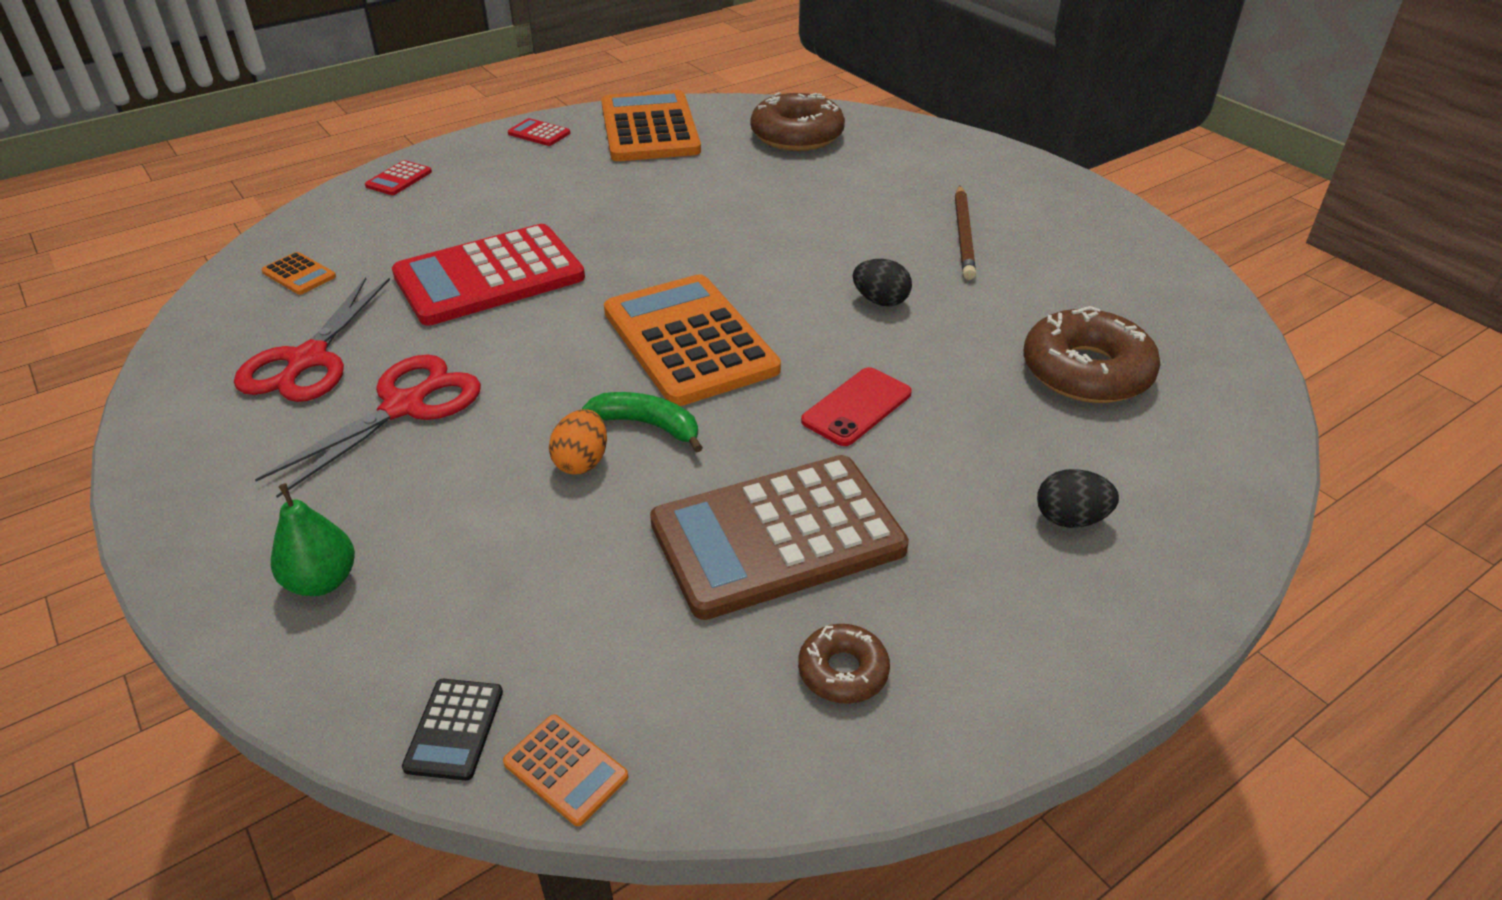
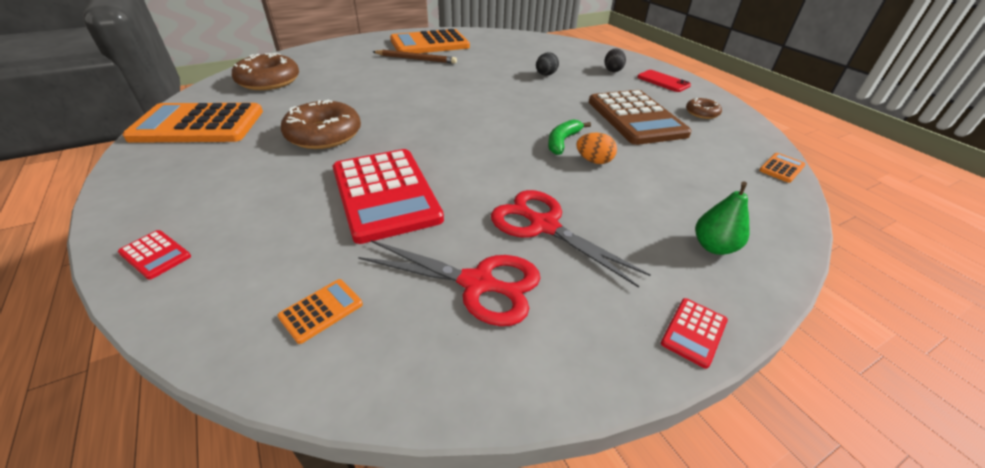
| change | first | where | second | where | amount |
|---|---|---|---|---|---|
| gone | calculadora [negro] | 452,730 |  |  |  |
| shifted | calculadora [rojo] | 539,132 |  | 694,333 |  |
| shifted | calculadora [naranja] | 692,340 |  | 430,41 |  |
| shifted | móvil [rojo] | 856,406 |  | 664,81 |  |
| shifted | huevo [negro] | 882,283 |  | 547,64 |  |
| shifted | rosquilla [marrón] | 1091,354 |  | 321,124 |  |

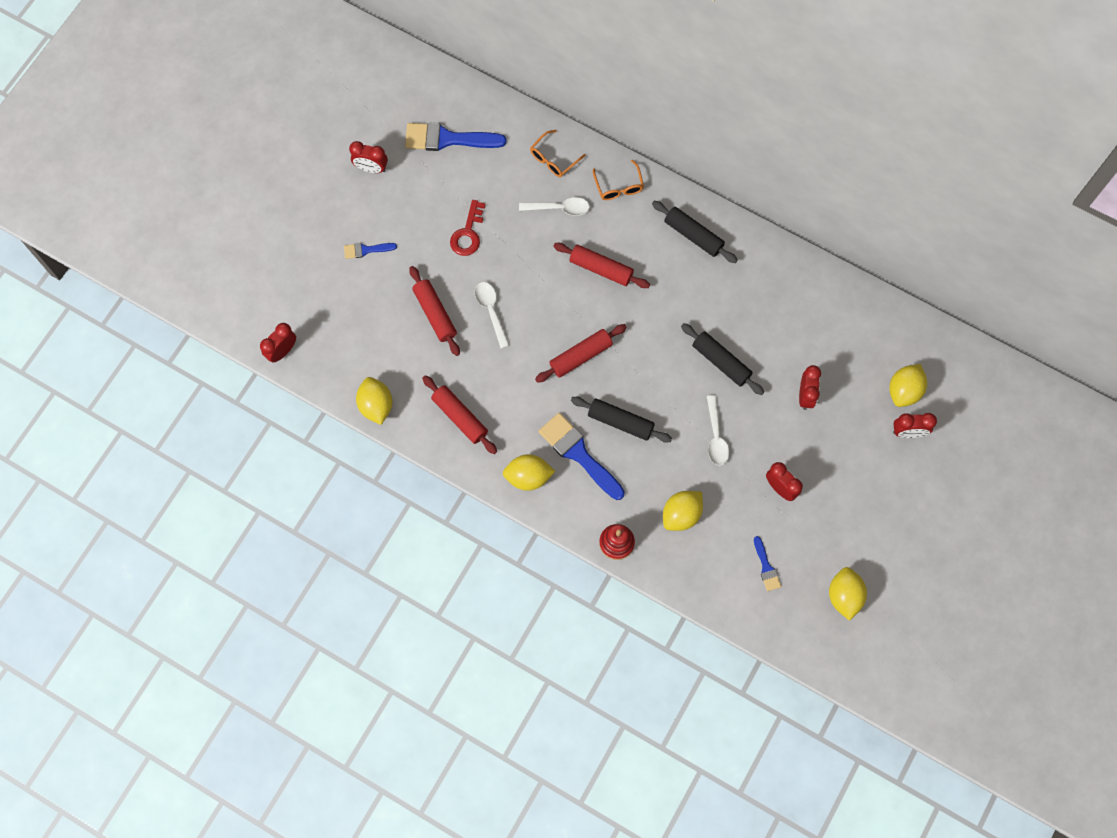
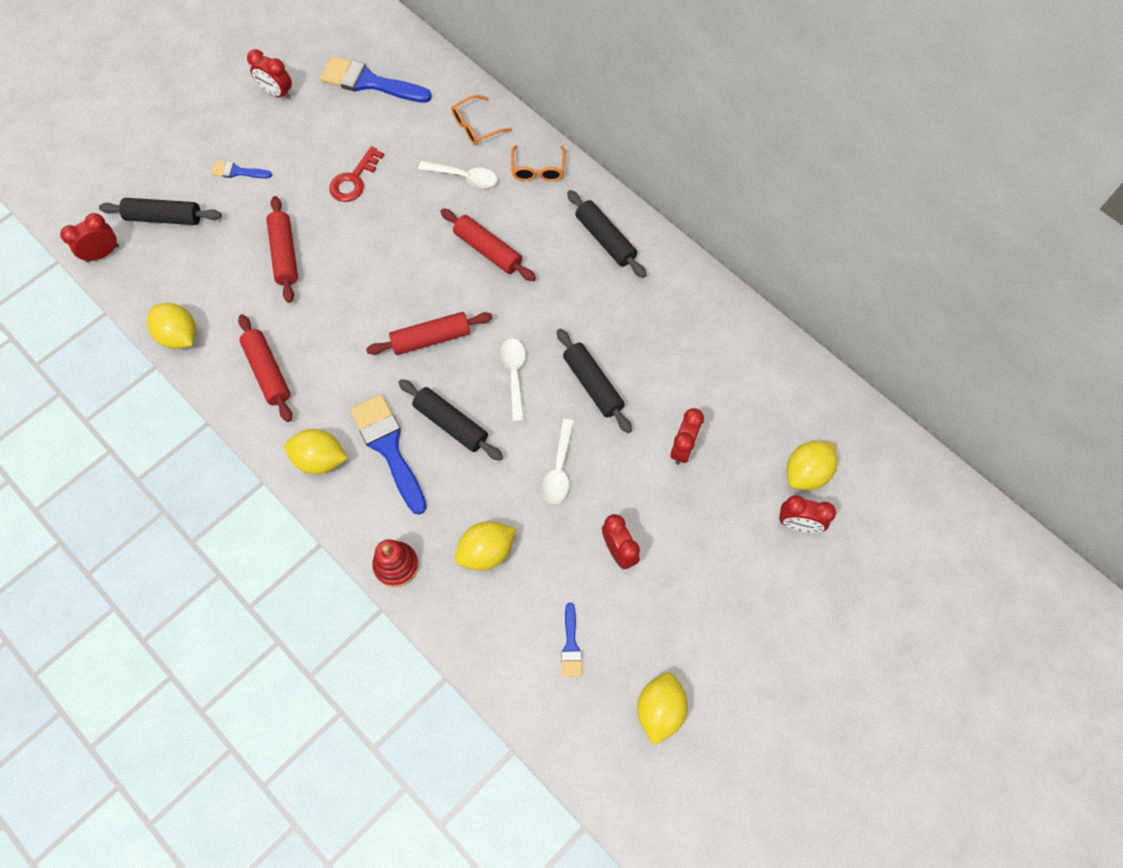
| change | first | where | second | where | amount |
|---|---|---|---|---|---|
| new |  |  | rodillo [negro] | 160,211 |  |
| shifted | cuchara [blanco] | 492,315 |  | 512,380 |  |
| rotated | limón [amarillo] | 374,401 |  | 171,326 | 45 degrees counterclockwise |

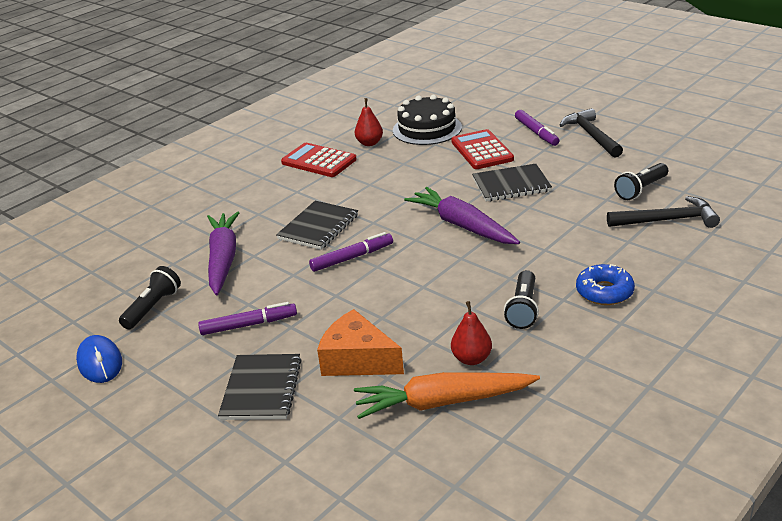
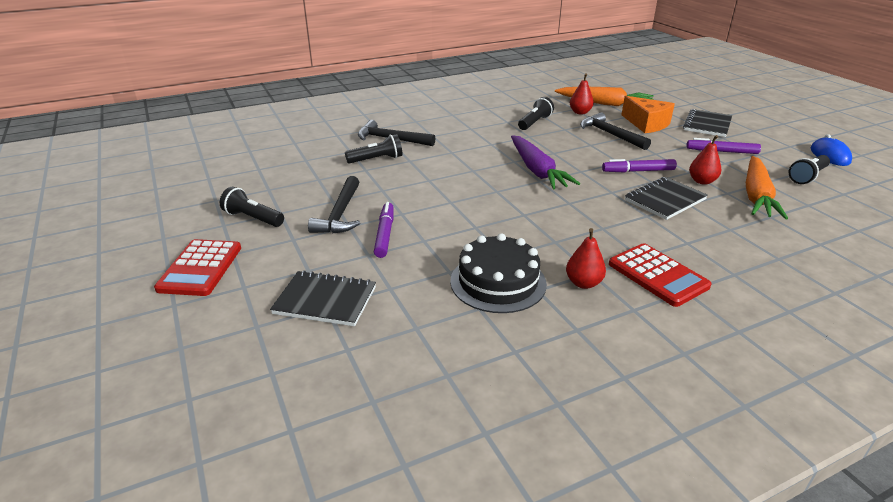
| change | first | where | second | where | amount |
|---|---|---|---|---|---|
| gone | rosquilla [azul] | 605,284 |  |  |  |
| new |  |  | lámpara de mano [negro] | 252,207 |  |
| new |  |  | martillo [negro] | 615,131 |  |
| new |  |  | pera [rojo] | 705,160 |  |
| shifted | calculadora [rojo] | 482,149 |  | 197,267 |  |
| shifted | cuaderno [negro] | 512,182 |  | 323,298 |  |
| repainted | zanahoria [morado] | 223,253 | zanahoria [naranja] | 767,187 |  |

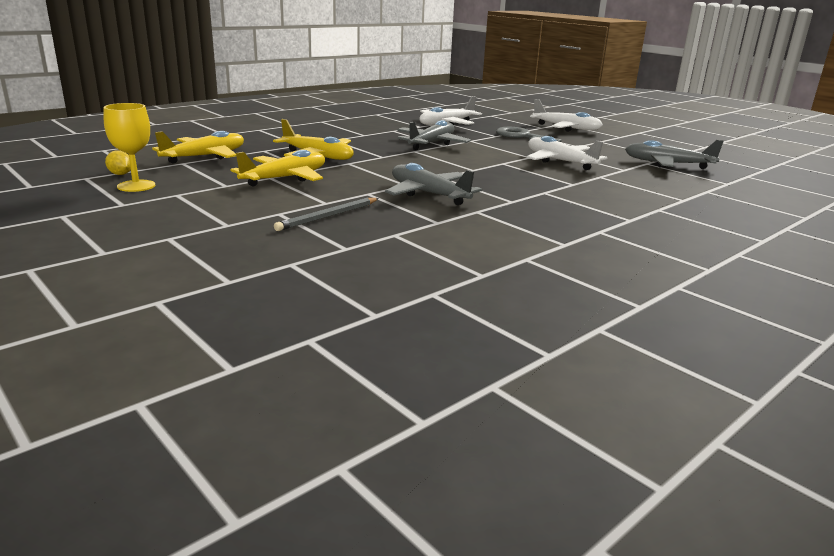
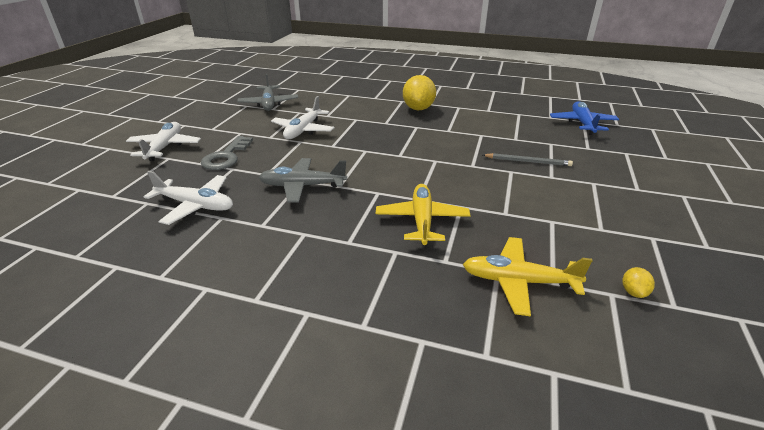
| change | first | where | second | where | amount |
|---|---|---|---|---|---|
| gone | copa [amarillo] | 129,147 |  |  |  |
| gone | avión [amarillo] | 277,168 |  |  |  |
| gone | avión [gris] | 433,184 |  |  |  |
| new |  |  | limón [amarillo] | 419,93 |  |
| new |  |  | avión [azul] | 584,118 |  |

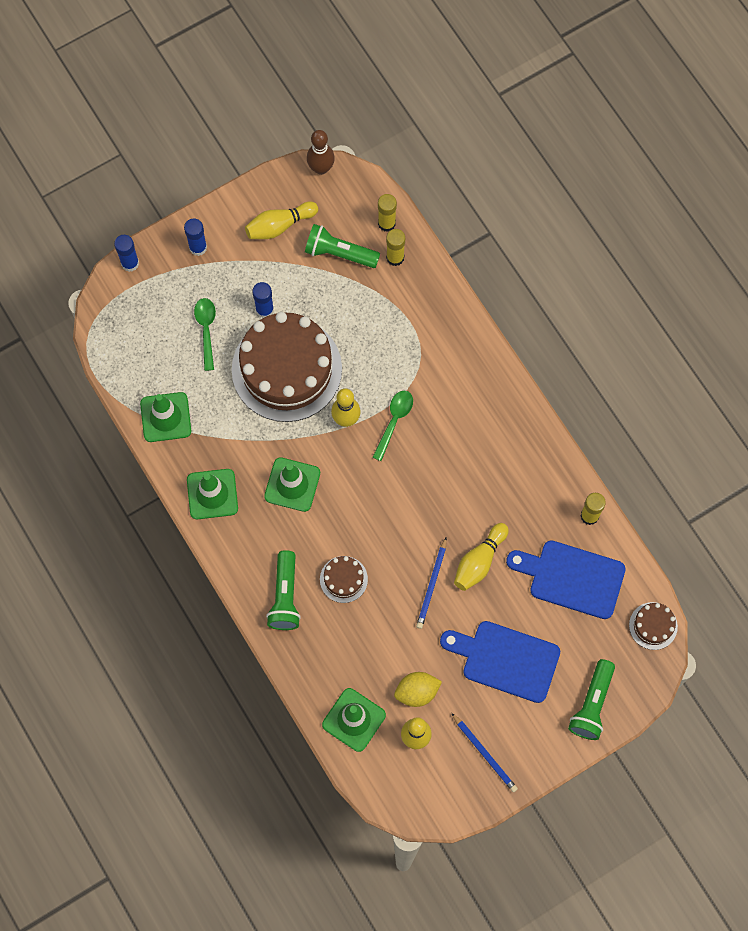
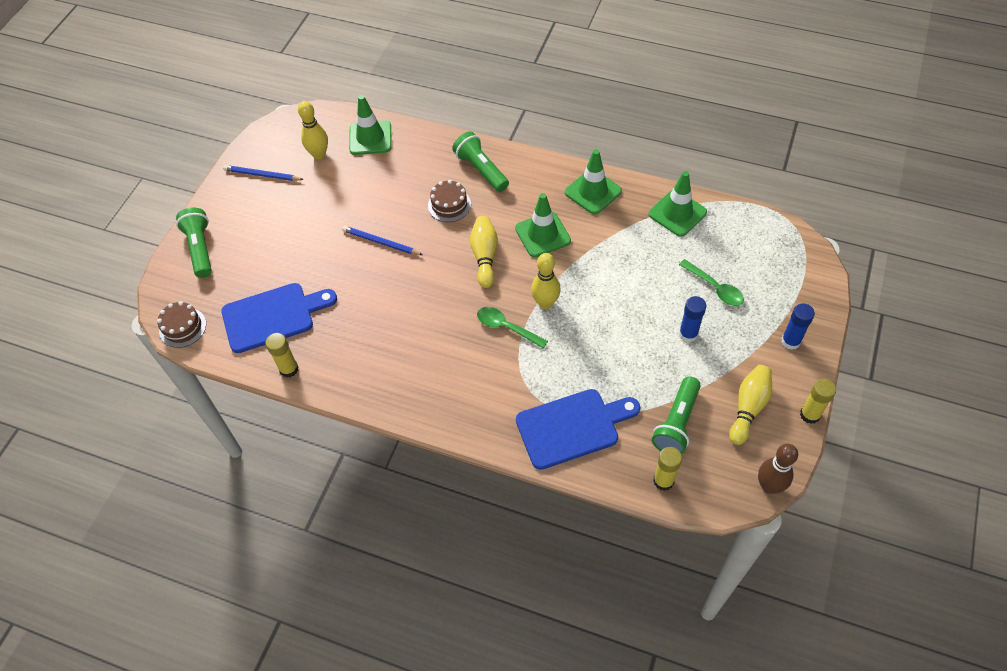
| change | first | where | second | where | amount |
|---|---|---|---|---|---|
| gone | barra de pegamento [azul] | 126,253 |  |  |  |
| gone | tarta [marrón] | 287,367 |  |  |  |
| gone | limón [amarillo] | 418,689 |  |  |  |
| shifted | barra de pegamento [amarillo] | 395,247 |  | 818,401 |  |
| shifted | tabla de cortar [azul] | 500,662 |  | 578,429 |  |
| shifted | bolo [amarillo] | 481,557 |  | 484,252 |  |
| rotated | lámpara de mano [verde] | 342,246 |  | 676,415 | 135 degrees clockwise |
| rotated | cuchara [verde] | 393,426 |  | 512,327 | 135 degrees clockwise |
| rotated | lápiz [azul] | 431,583 |  | 382,240 | 45 degrees counterclockwise |

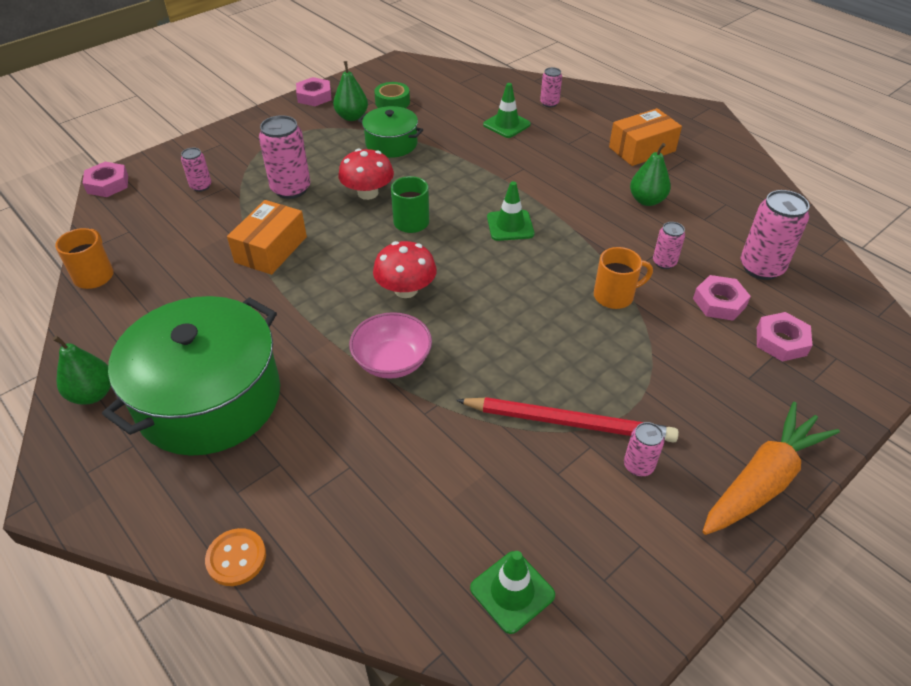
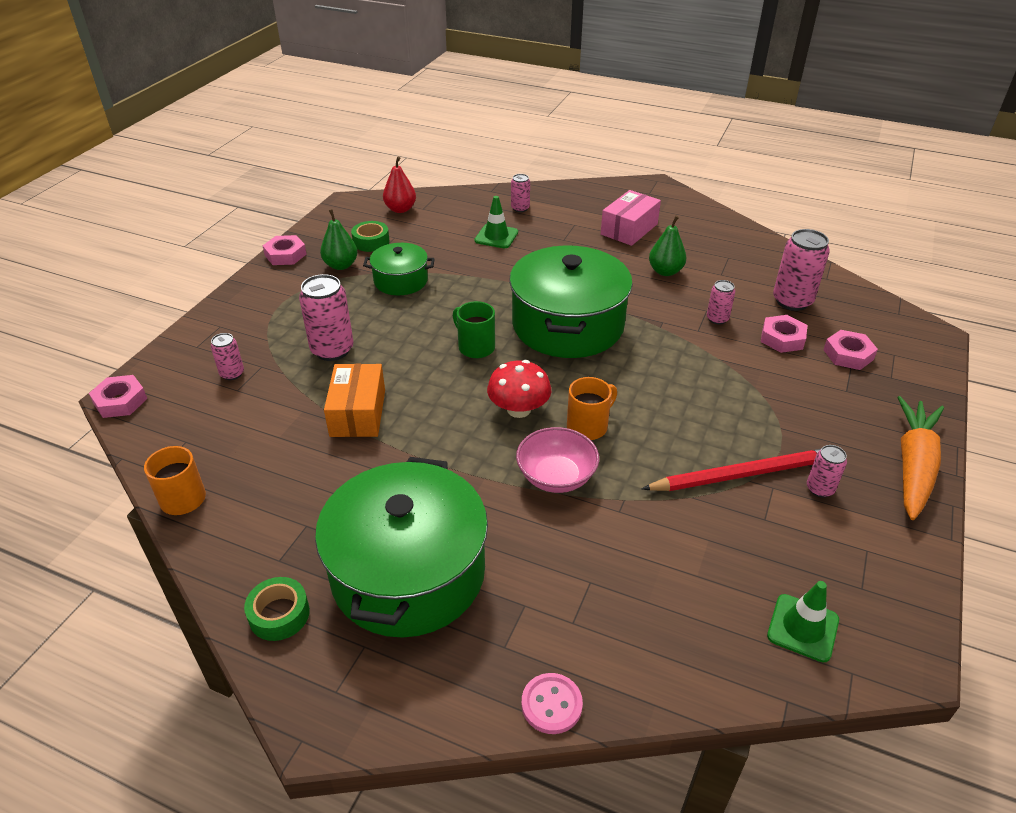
| change | first | where | second | where | amount |
|---|---|---|---|---|---|
| gone | seta [rojo] | 366,174 |  |  |  |
| new |  |  | pera [rojo] | 399,185 |  |
| shifted | taza [naranja] | 623,278 |  | 592,408 |  |
| swapped | pera [verde] | 82,370 | cinta adhesiva [verde] | 277,609 |  |
| swapped | cono de tráfico [verde] | 510,211 | olla [verde] | 571,301 |  |
| repainted | botón [naranja] | 235,557 | botón [rosa] | 552,703 |  |
| repainted | caja [naranja] | 645,137 | caja [rosa] | 631,218 |  |

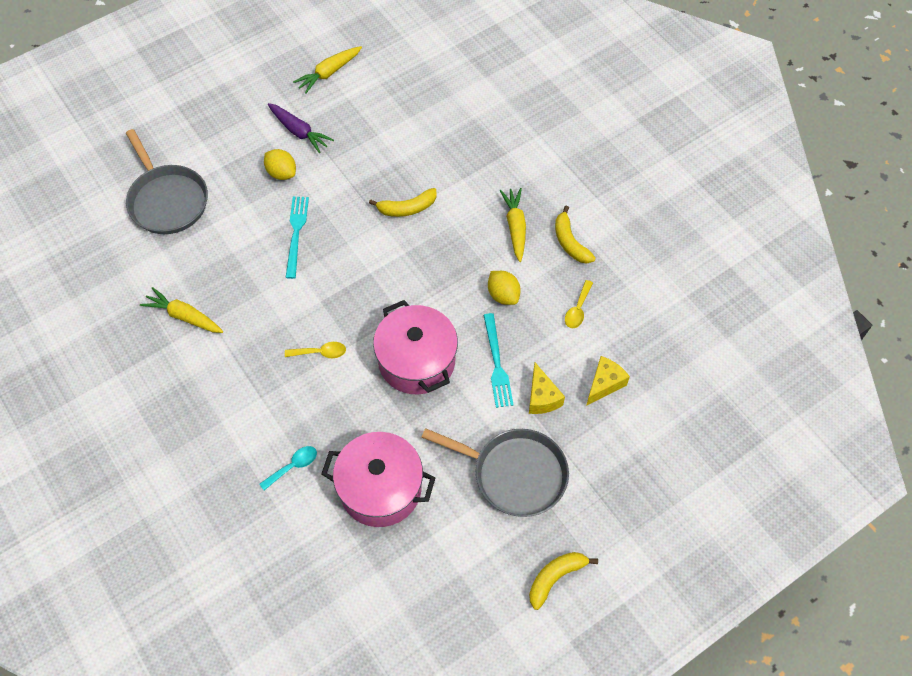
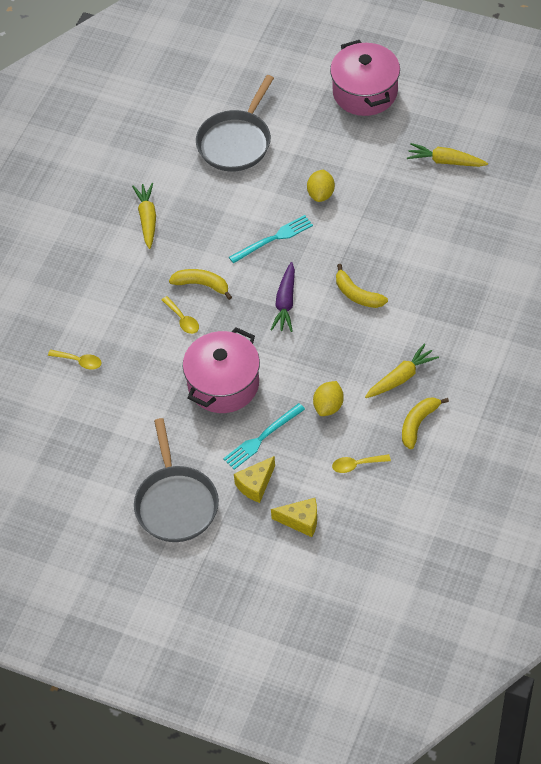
| change | first | where | second | where | amount |
|---|---|---|---|---|---|
| shifted | zanahoria [morado] | 301,128 |  | 283,297 |  |
| shifted | olla [rosa] | 378,479 |  | 365,78 |  |
| shifted | plátano [amarillo] | 563,581 |  | 200,284 |  |
| repainted | cuchara [turquesa] | 288,468 | cuchara [amarillo] | 75,360 |  |

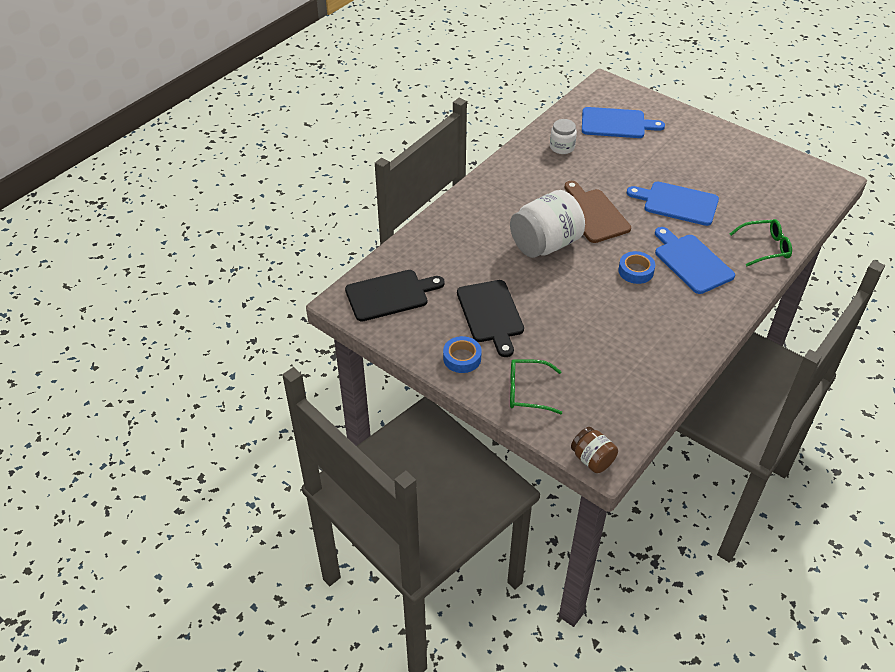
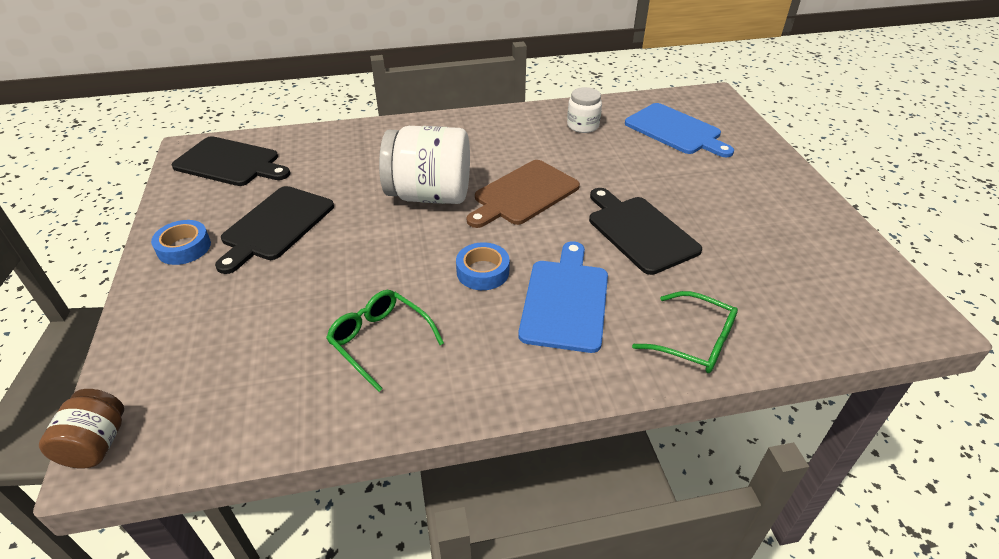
| change | first | where | second | where | amount |
|---|---|---|---|---|---|
| shifted | gafas [verde] | 536,386 |  | 385,341 |  |
| repainted | tabla de cortar [azul] | 673,204 | tabla de cortar [negro] | 645,231 |  |
| rotated | tabla de cortar [marrón] | 597,212 |  | 523,194 | 150 degrees counterclockwise |

